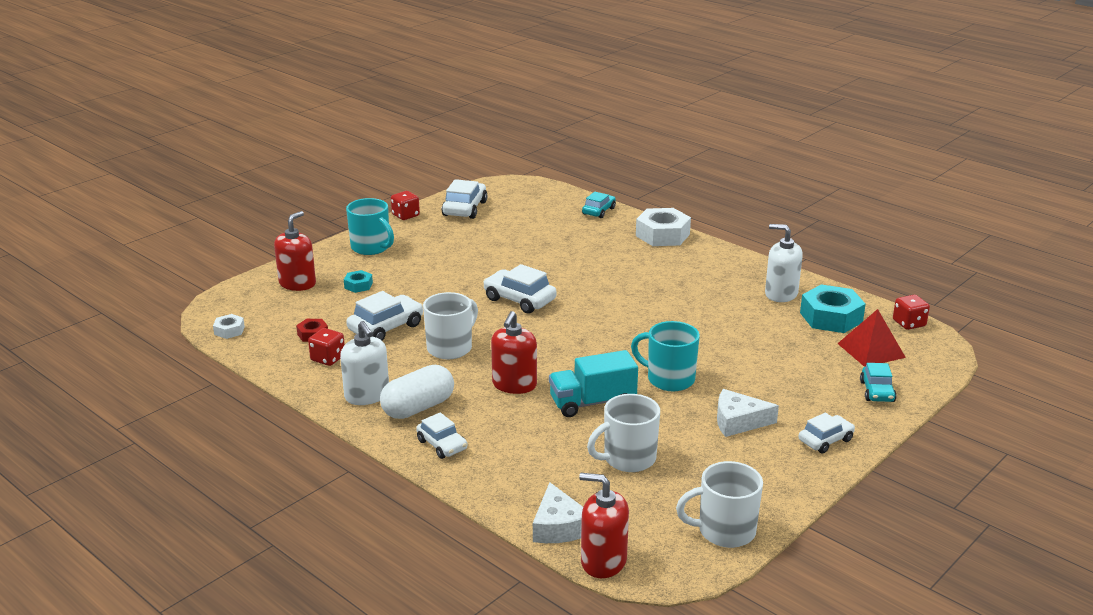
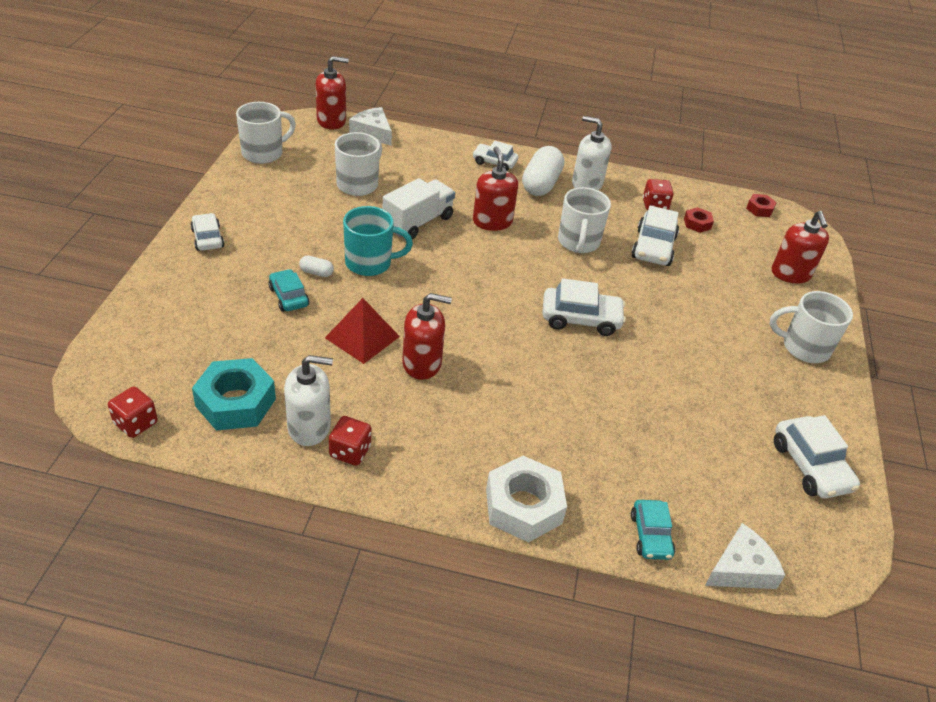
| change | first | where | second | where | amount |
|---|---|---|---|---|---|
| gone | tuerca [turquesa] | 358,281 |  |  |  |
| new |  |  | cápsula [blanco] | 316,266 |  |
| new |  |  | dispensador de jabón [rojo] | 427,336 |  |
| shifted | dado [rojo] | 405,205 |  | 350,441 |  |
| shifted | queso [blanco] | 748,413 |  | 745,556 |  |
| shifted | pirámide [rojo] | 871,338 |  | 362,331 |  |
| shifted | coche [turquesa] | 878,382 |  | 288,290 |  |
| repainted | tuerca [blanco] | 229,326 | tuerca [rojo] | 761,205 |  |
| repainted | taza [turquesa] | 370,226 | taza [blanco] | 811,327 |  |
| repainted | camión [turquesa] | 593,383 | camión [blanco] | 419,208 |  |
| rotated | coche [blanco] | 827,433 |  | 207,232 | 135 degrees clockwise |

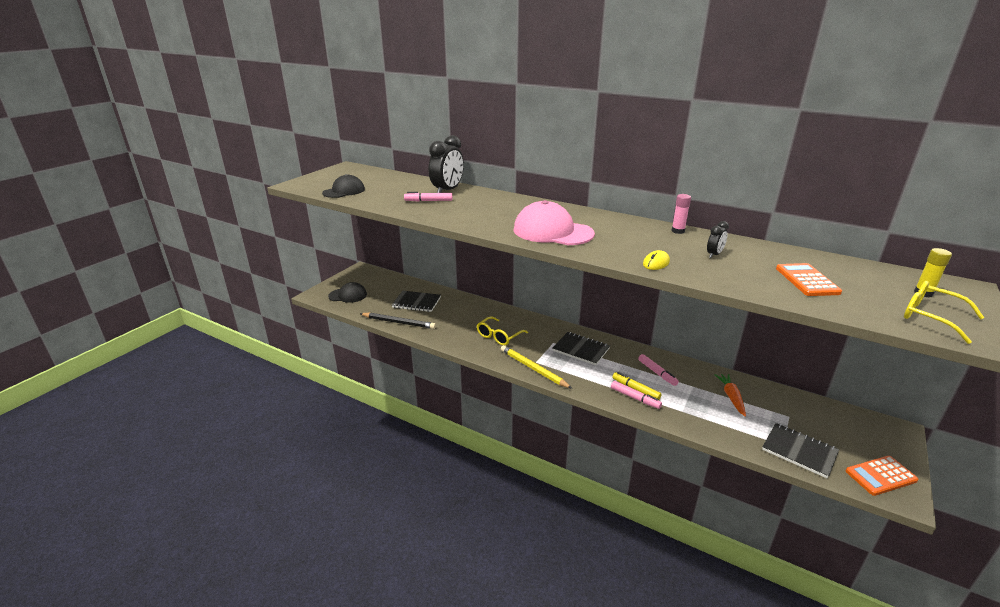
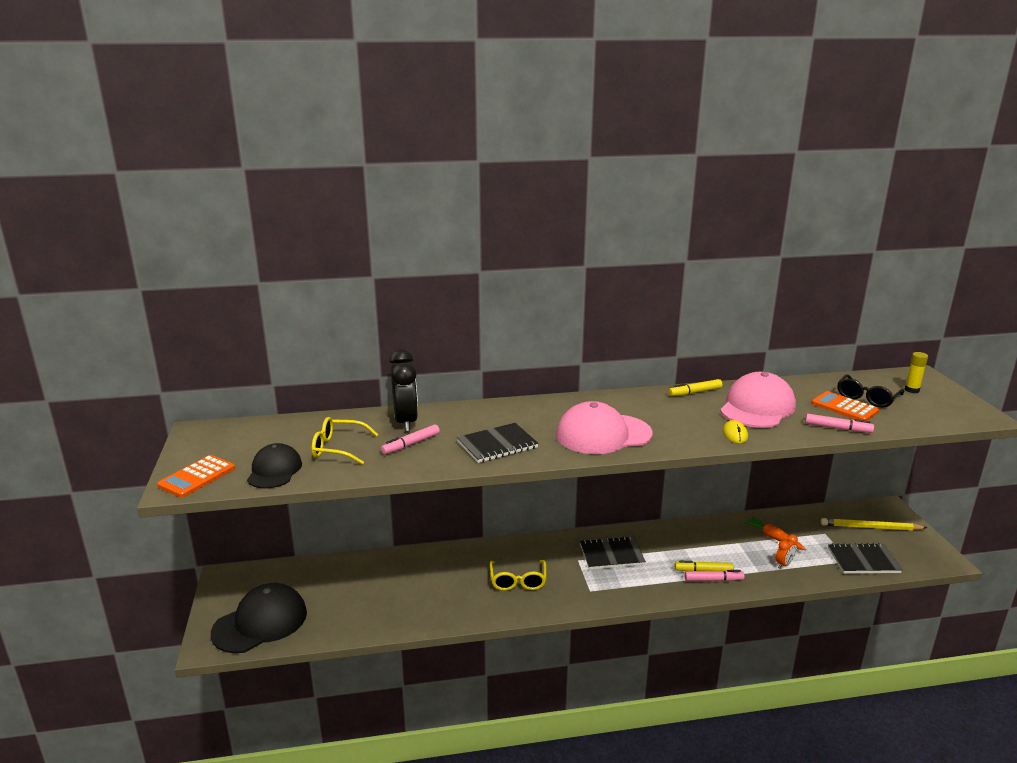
| change | first | where | second | where | amount |
|---|---|---|---|---|---|
| gone | lápiz [negro] | 398,320 |  |  |  |
| new |  |  | despertador [naranja] | 787,551 |  |
| new |  |  | gafas [negro] | 871,391 |  |
| shifted | cuaderno [negro] | 416,301 |  | 498,443 |  |
| shifted | lápiz [amarillo] | 537,367 |  | 874,524 |  |
| shifted | rotulador [rosa] | 658,370 |  | 839,423 |  |
| shifted | calculadora [naranja] | 882,476 |  | 196,476 |  |
| shifted | gafas [amarillo] | 944,312 |  | 345,441 |  |
| swapped | barra de pegamento [rosa] | 681,214 | rotulador [amarillo] | 695,387 |  |
| swapped | despertador [negro] | 718,239 | gorra [rosa] | 758,400 |  |
| scaled | gorra [negro] | 347,292 |  | 259,618 | x1.59 |

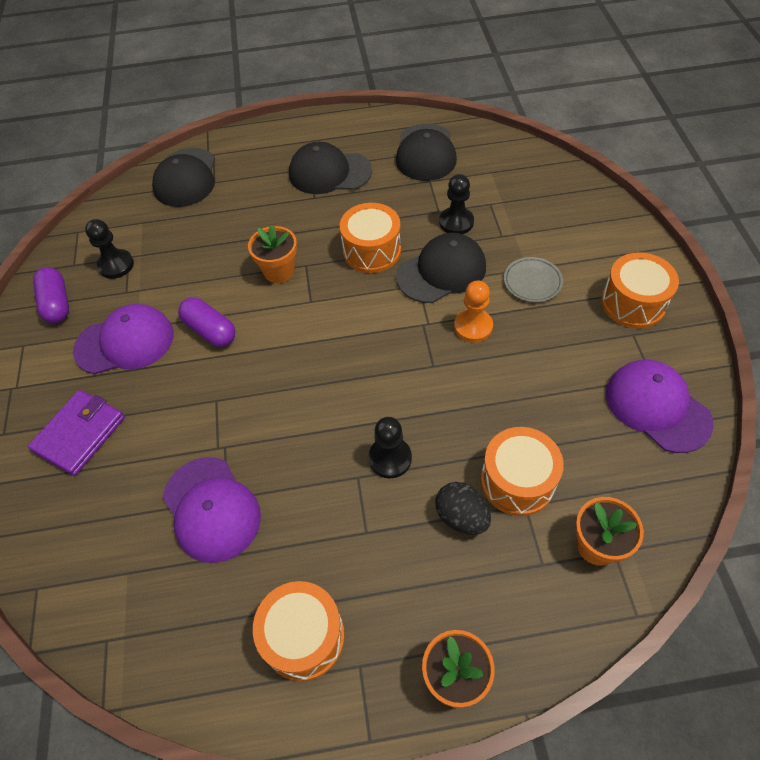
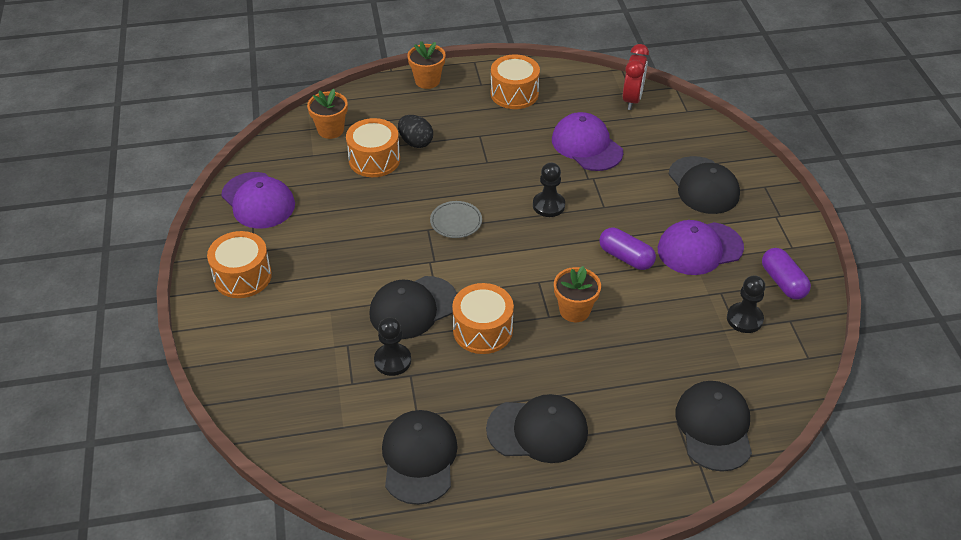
| change | first | where | second | where | amount |
|---|---|---|---|---|---|
| gone | peón [naranja] | 473,312 |  |  |  |
| new |  |  | despertador [rojo] | 636,77 |  |
| shifted | peón [negro] | 390,448 |  | 549,189 |  |
| shifted | plato [gris] | 533,279 |  | 456,219 |  |
| swapped | cartera [morado] | 76,433 | gorra [negro] | 704,185 |  |

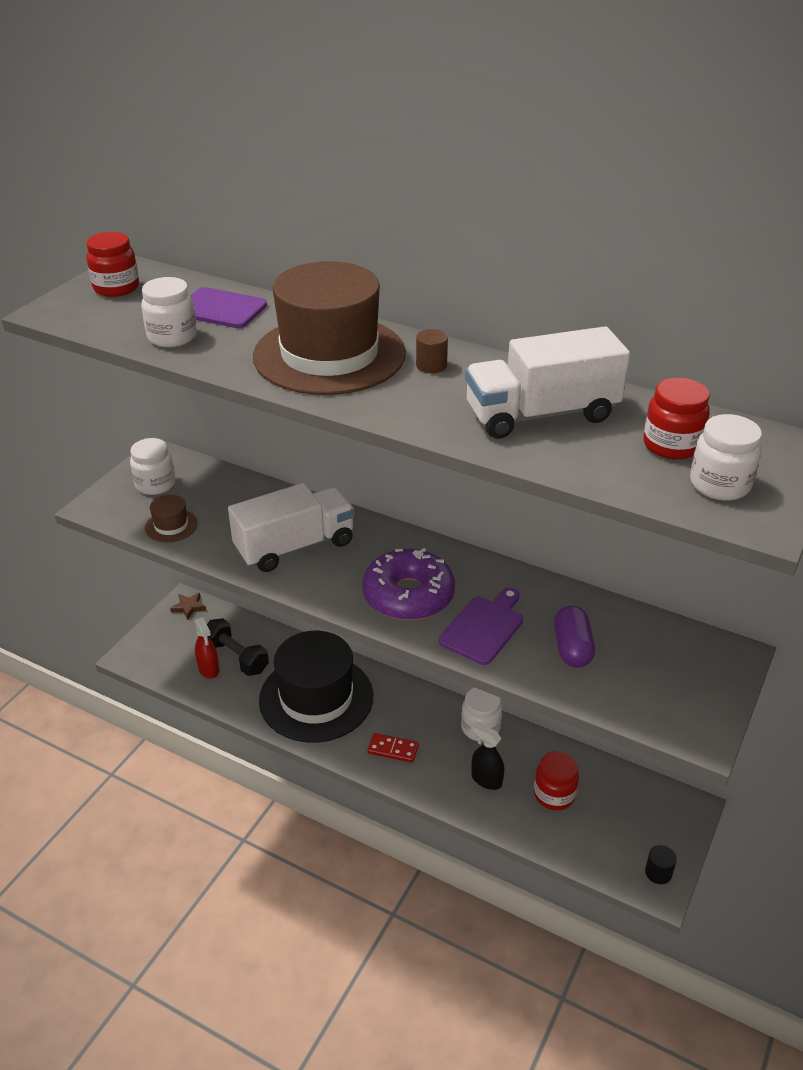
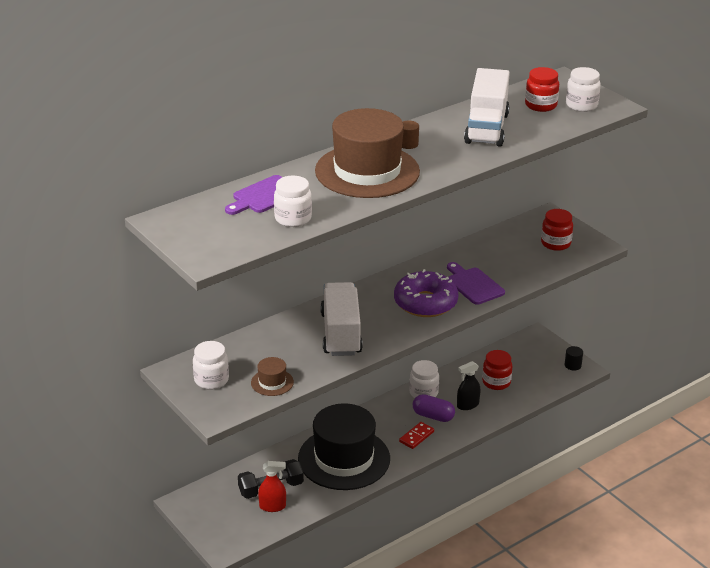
| change | first | where | second | where | amount |
|---|---|---|---|---|---|
| gone | estrella [marrón] | 188,606 |  |  |  |
| shifted | tarro [rojo] | 112,264 |  | 557,230 |  |
| shifted | cápsula [morado] | 574,637 |  | 434,408 |  |

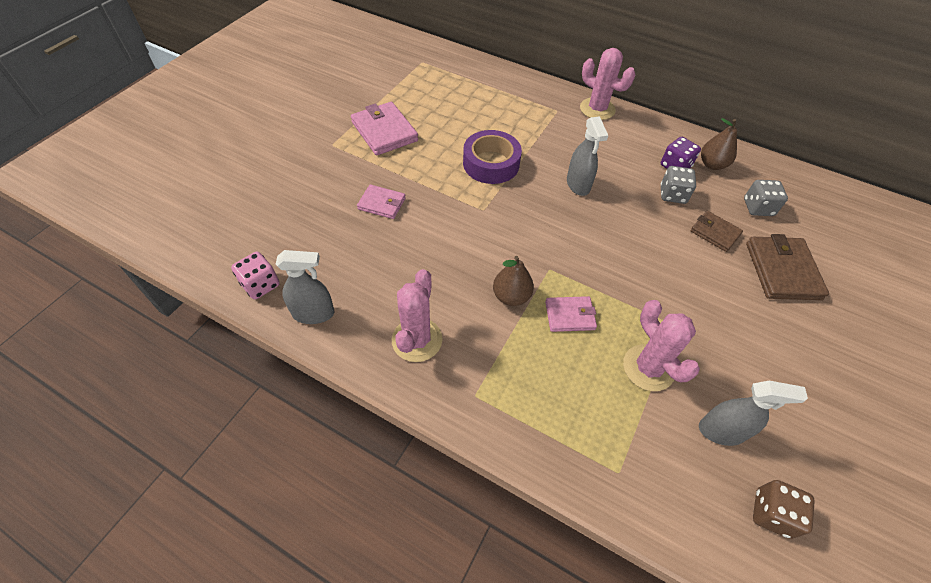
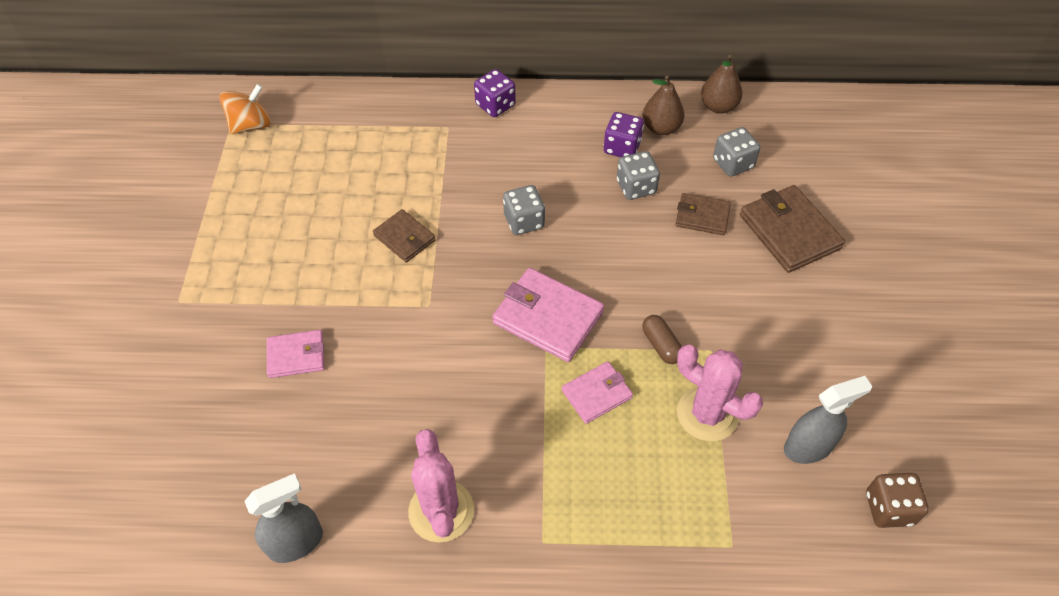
| change | first | where | second | where | amount |
|---|---|---|---|---|---|
| gone | dado [rosa] | 255,275 |  |  |  |
| new |  |  | peonza [naranja] | 245,109 |  |
| new |  |  | cápsula [marrón] | 662,339 |  |
| shifted | cartera [rosa] | 384,129 |  | 548,315 |  |
| shifted | pera [marrón] | 513,281 |  | 722,84 |  |
| swapped | cinta adhesiva [morado] | 492,157 | cartera [marrón] | 404,235 |  |
| swapped | pulverizador [gris] | 587,156 | dado [gris] | 524,210 |  |
| swapped | cactus [rosa] | 607,84 | dado [morado] | 495,93 |  |

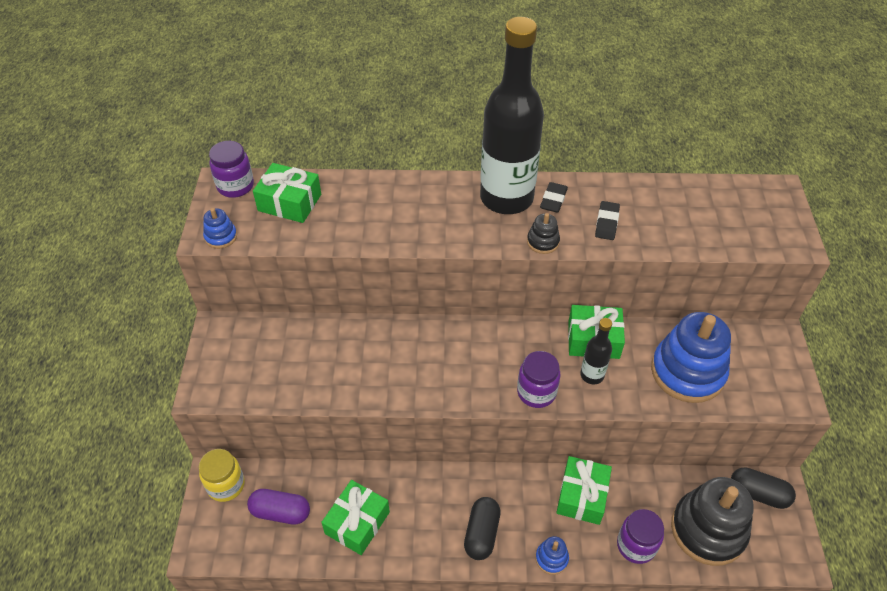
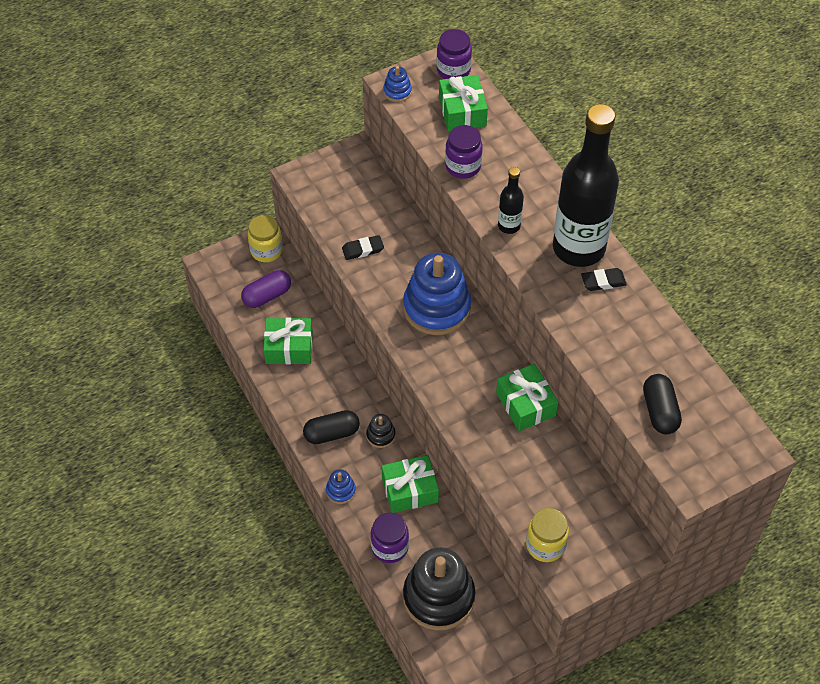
| change | first | where | second | where | amount |
|---|---|---|---|---|---|
| new |  |  | tarro [amarillo] | 547,535 |  |
| shifted | tarro [morado] | 538,379 |  | 464,152 |  |
| shifted | juguete apilable [negro] | 543,233 |  | 381,431 |  |
| shifted | botella [negro] | 596,351 |  | 511,200 |  |
| shifted | goma de borrar [negro] | 607,220 |  | 363,247 |  |
| shifted | juguete apilable [azul] | 691,357 |  | 437,294 |  |
| shifted | cápsula [negro] | 763,488 |  | 662,404 |  |
| rotated | cápsula [morado] | 278,507 |  | 266,289 | 75 degrees clockwise |

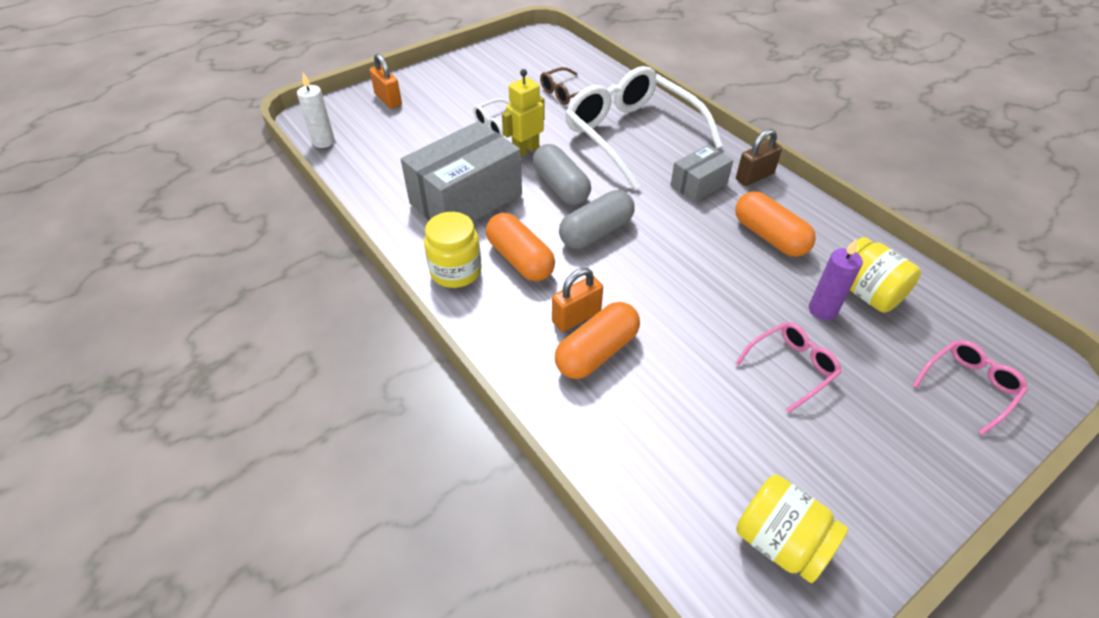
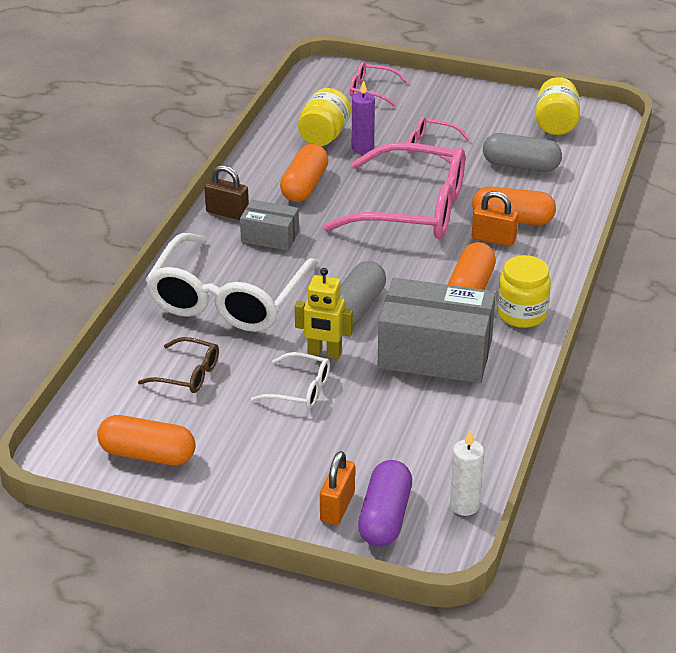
| change | first | where | second | where | amount |
|---|---|---|---|---|---|
| new |  |  | cápsula [naranja] | 146,440 |  |
| new |  |  | gafas [rosa] | 394,190 |  |
| new |  |  | cápsula [morado] | 385,503 |  |
| shifted | cápsula [gris] | 597,219 |  | 522,152 |  |

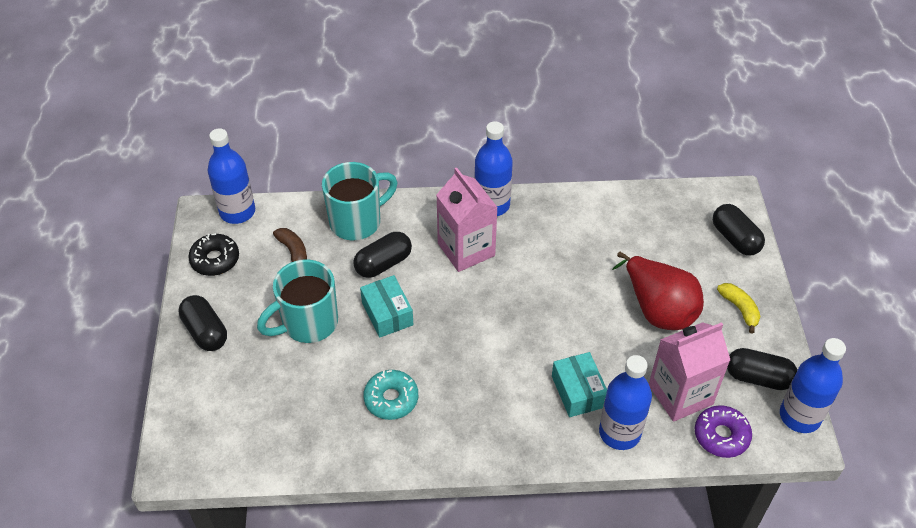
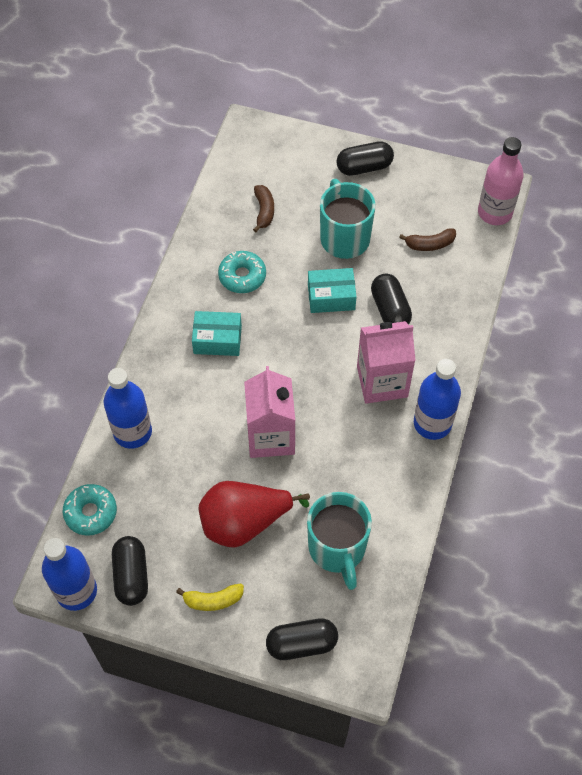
| change | first | where | second | where | amount |
|---|---|---|---|---|---|
| gone | rosquilla [negro] | 213,254 |  |  |  |
| new |  |  | plátano [marrón] | 263,208 |  |
| shifted | taza [turquesa] | 359,201 |  | 339,541 |  |
| shifted | caja [turquesa] | 579,384 |  | 217,333 |  |
| shifted | cartón de leche [rosa] | 689,372 |  | 269,412 |  |
| repainted | botella [azul] | 231,176 | botella [rosa] | 501,181 |  |
| repainted | rosquilla [morado] | 723,431 | rosquilla [turquesa] | 90,510 |  |
| rotated | cápsula [negro] | 762,369 |  | 130,571 | 45 degrees counterclockwise |

